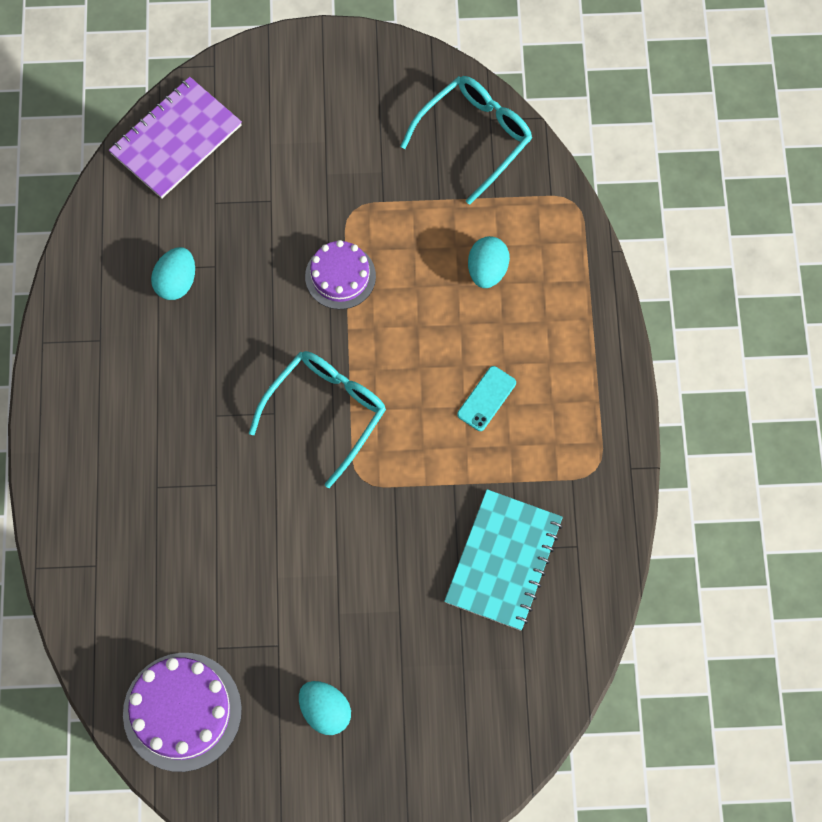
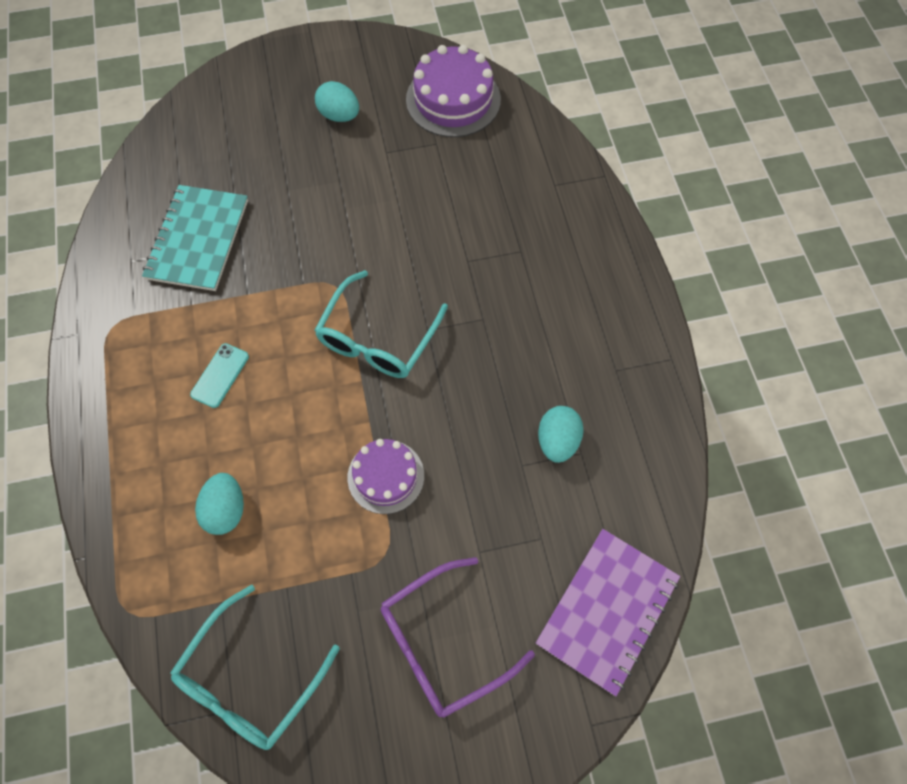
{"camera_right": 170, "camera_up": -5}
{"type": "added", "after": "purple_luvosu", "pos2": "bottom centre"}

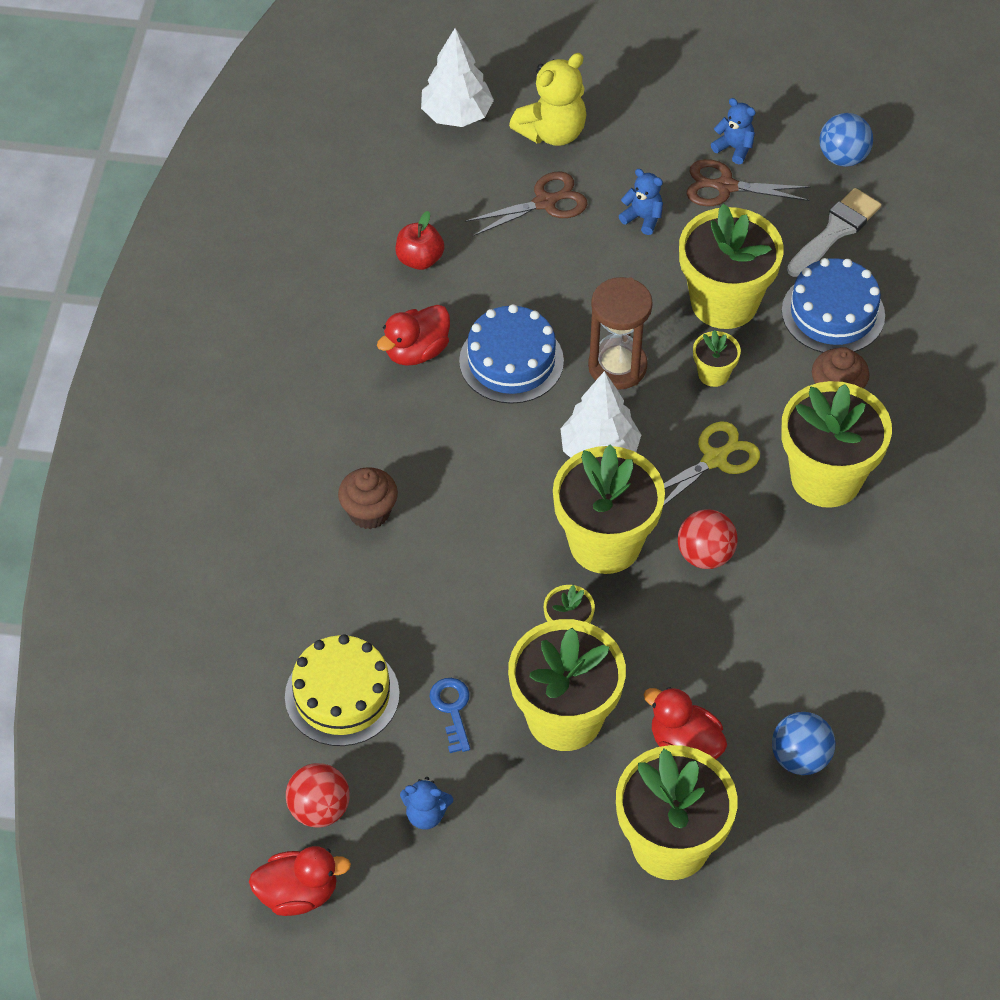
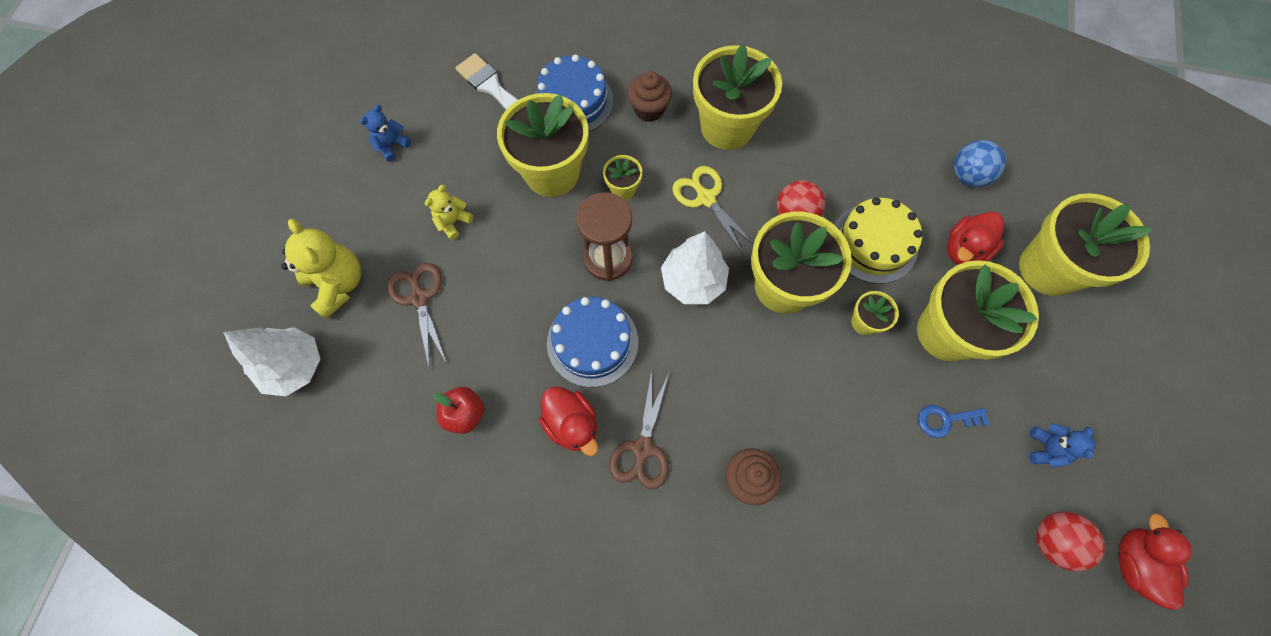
{"camera_right": -85, "camera_up": 15}
{"type": "removed", "before": "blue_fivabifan (2nd from left)", "pos1": "top right"}
{"type": "moved", "before": "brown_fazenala (2nd from left)", "pos1": "top right", "pos2": "bottom centre"}
{"type": "recoloured", "before": "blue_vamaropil (2nd from left)", "after": "yellow_vamaropil (2nd from left)", "pos1": "top centre", "pos2": "centre"}
{"type": "moved", "before": "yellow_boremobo", "pos1": "bottom centre", "pos2": "middle right"}

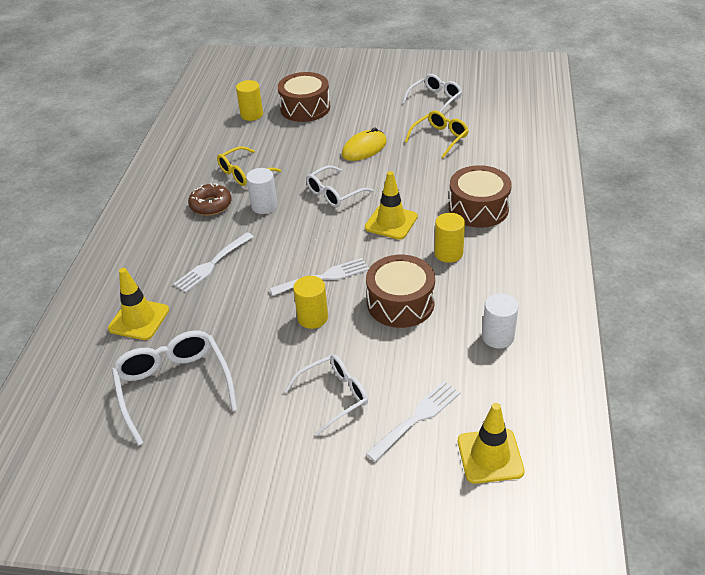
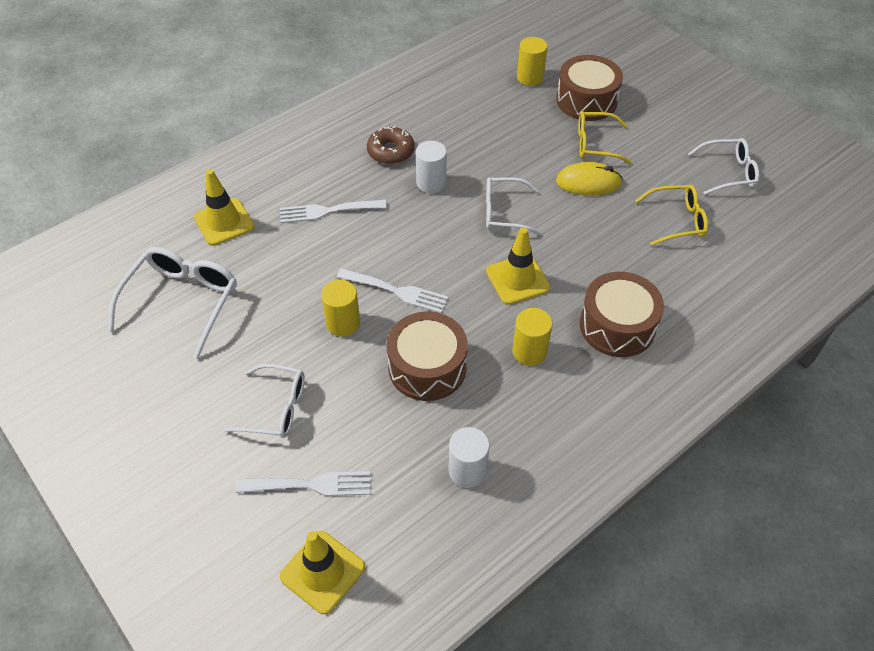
{"camera_right": 40, "camera_up": 10}
{"type": "moved", "before": "yellow_luvosu (1st from left)", "pos1": "top centre", "pos2": "top right"}

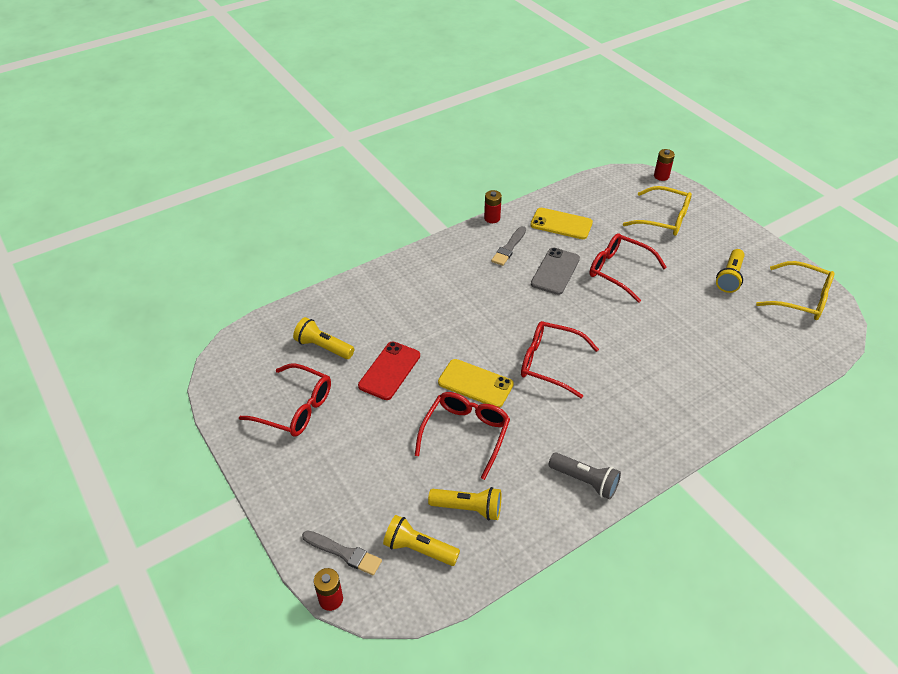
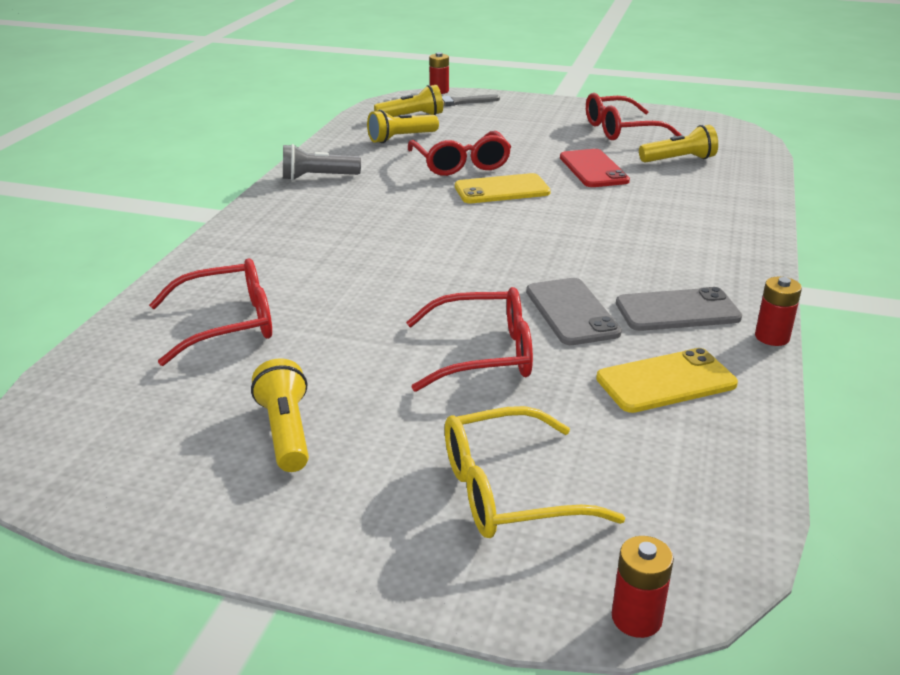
{"camera_right": 140, "camera_up": -15}
{"type": "replaced", "before": "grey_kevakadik (2nd from left)", "after": "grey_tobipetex (2nd from left)", "pos1": "centre", "pos2": "middle right"}
{"type": "removed", "before": "yellow_luvosu (2nd from left)", "pos1": "middle right"}
{"type": "moved", "before": "red_luvosu (3rd from left in the first image)", "after": "red_luvosu (1st from left)", "pos1": "centre", "pos2": "middle left"}

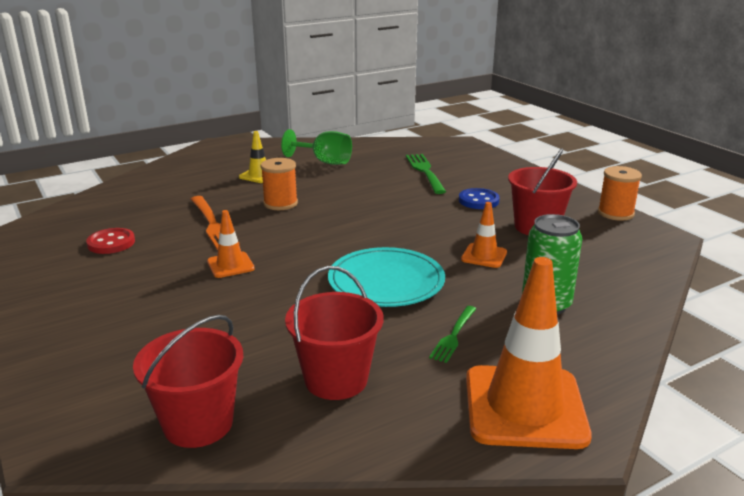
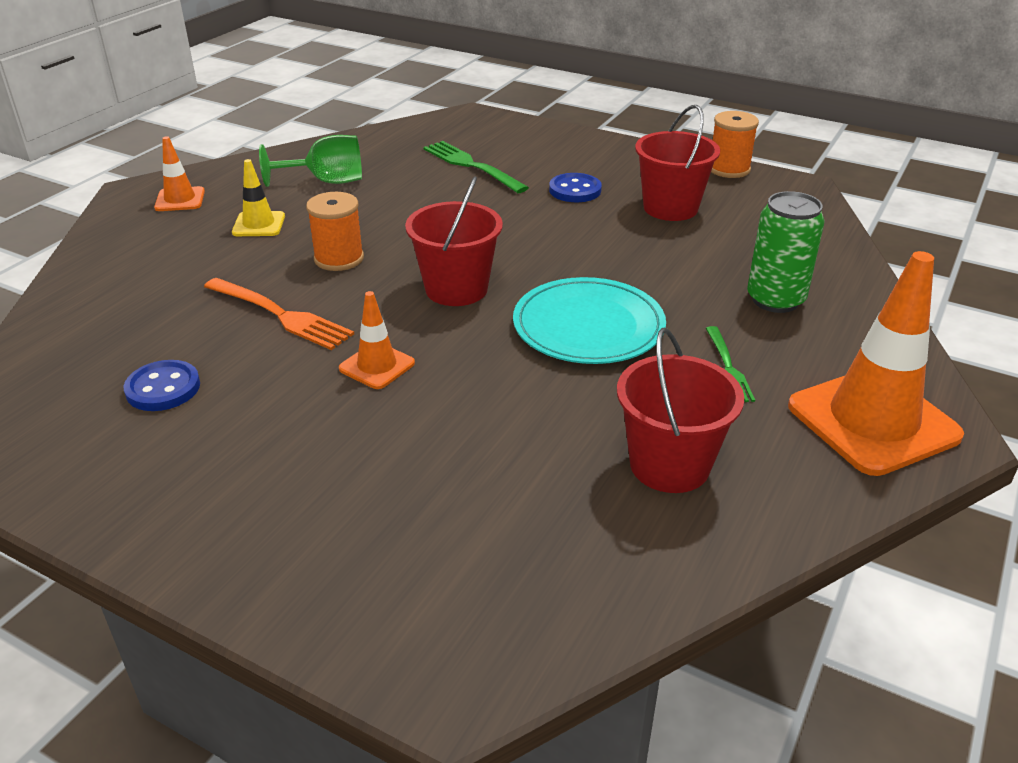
{"camera_right": -30, "camera_up": 10}
{"type": "moved", "before": "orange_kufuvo (2nd from left in the first image)", "after": "orange_kufuvo (1st from left)", "pos1": "centre", "pos2": "top left"}
{"type": "recoloured", "before": "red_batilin", "after": "blue_batilin (1st from left)", "pos1": "middle left", "pos2": "middle left"}
{"type": "moved", "before": "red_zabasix (1st from left)", "pos1": "bottom left", "pos2": "top centre"}

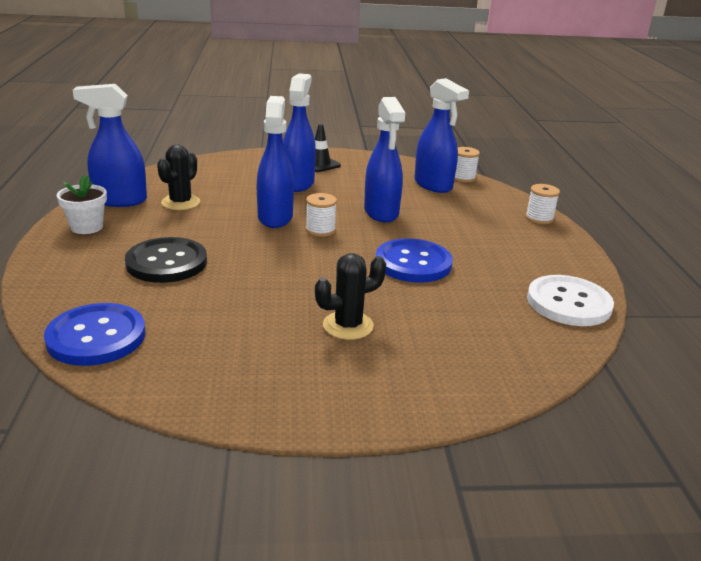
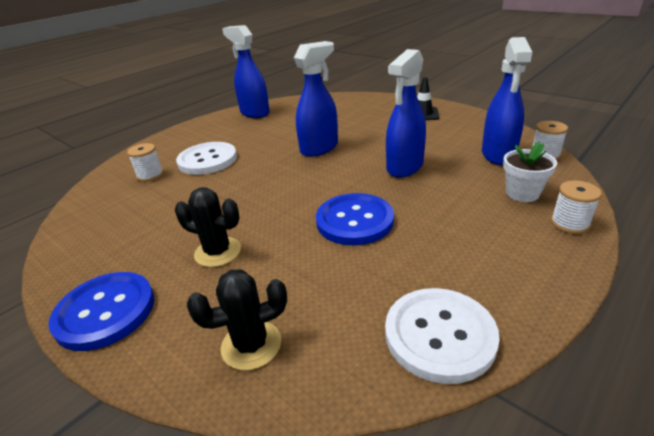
{"camera_right": 50, "camera_up": 5}
{"type": "removed", "before": "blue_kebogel (3rd from left)", "pos1": "top centre"}
{"type": "moved", "before": "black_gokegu (1st from left in the first image)", "after": "black_gokegu (2nd from left)", "pos1": "top left", "pos2": "bottom centre"}
{"type": "moved", "before": "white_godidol", "pos1": "middle left", "pos2": "middle right"}
{"type": "moved", "before": "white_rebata (1st from left)", "pos1": "centre", "pos2": "middle left"}
{"type": "recoloured", "before": "black_batilin", "after": "white_batilin (1st from left)", "pos1": "middle left", "pos2": "middle left"}
{"type": "moved", "before": "blue_batilin (1st from left)", "pos1": "middle left", "pos2": "bottom left"}

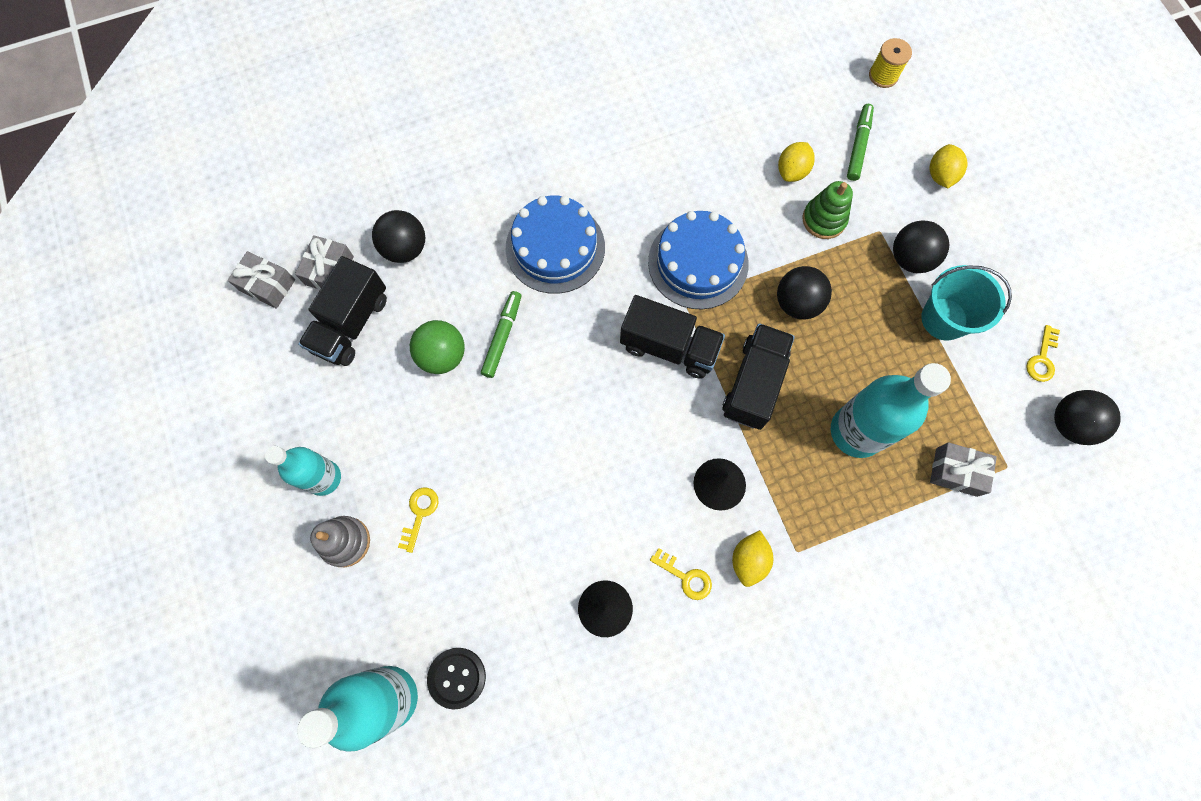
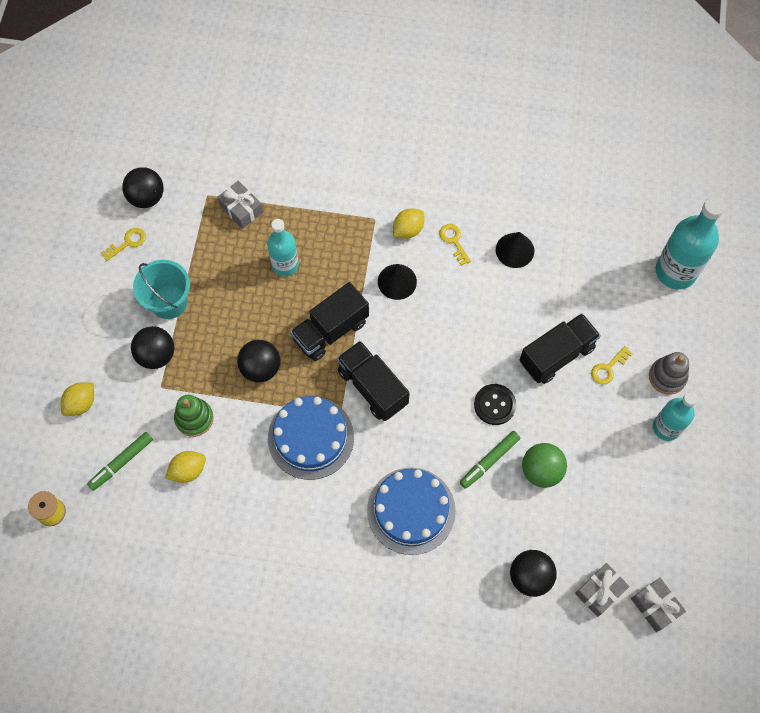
{"camera_right": -150, "camera_up": -5}
{"type": "moved", "before": "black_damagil (1st from left in the first image)", "after": "black_damagil (3rd from left)", "pos1": "middle left", "pos2": "middle right"}
{"type": "resized", "before": "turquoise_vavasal (3rd from left in the first image)", "pos1": "middle right", "pos2": "centre", "scale": 0.64}
{"type": "moved", "before": "black_batilin", "pos1": "bottom centre", "pos2": "centre"}

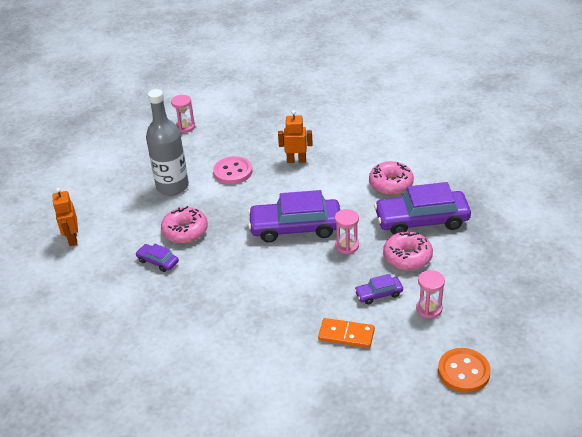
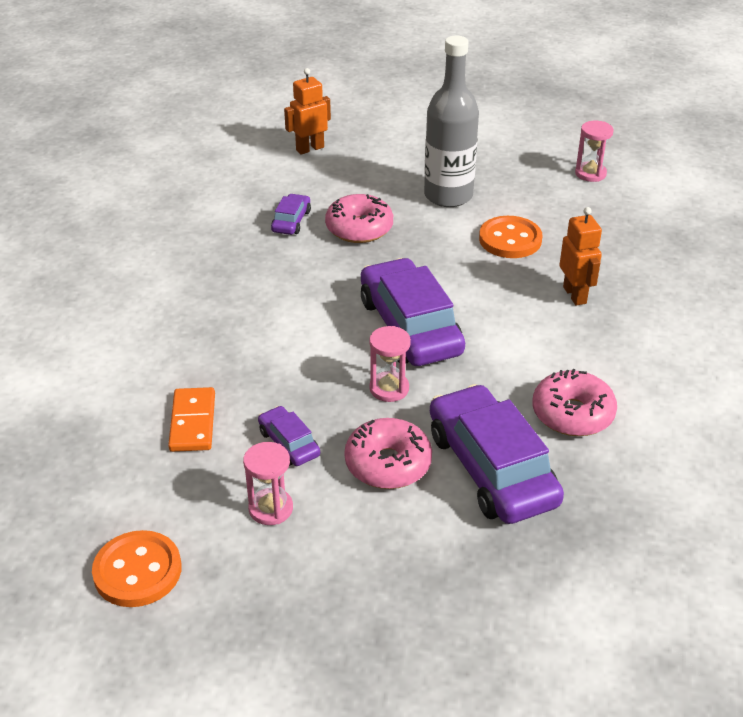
{"camera_right": 70, "camera_up": 0}
{"type": "recoloured", "before": "pink_batilin", "after": "orange_batilin (2nd from left)", "pos1": "centre", "pos2": "top right"}

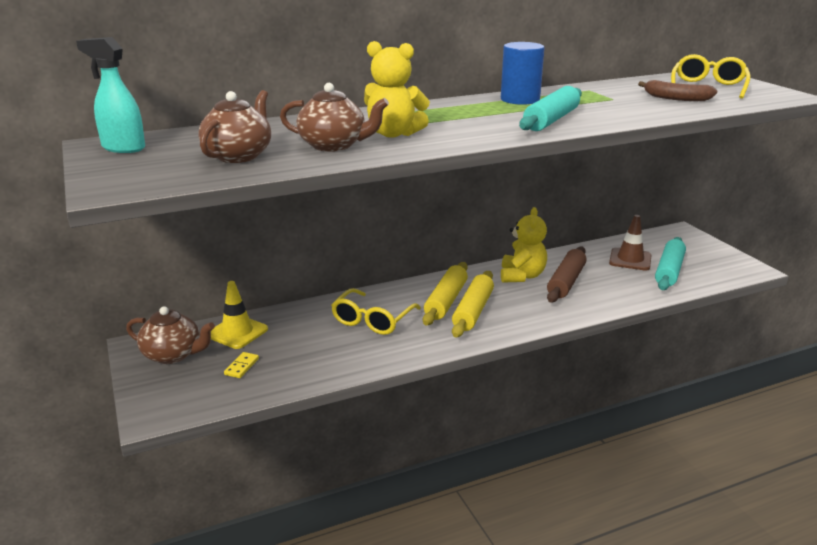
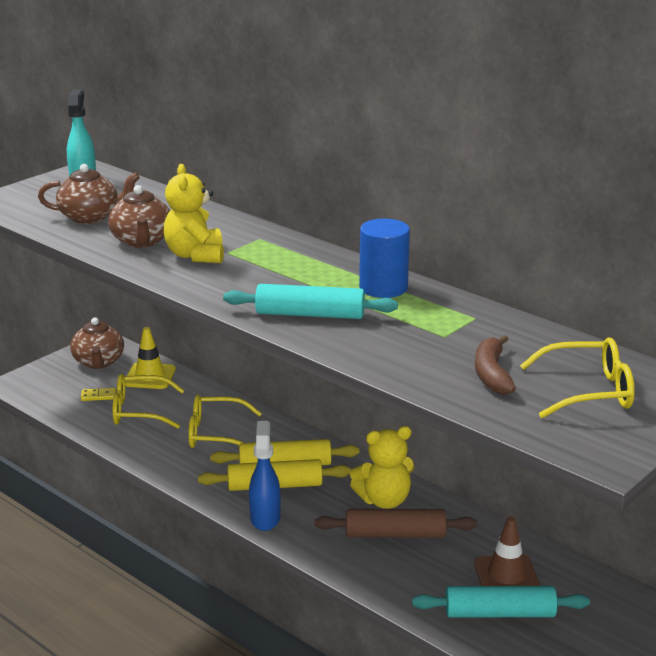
{"camera_right": 65, "camera_up": 0}
{"type": "added", "after": "yellow_luvosu (1st from left)", "pos2": "middle left"}
{"type": "added", "after": "blue_kebogel", "pos2": "bottom centre"}

